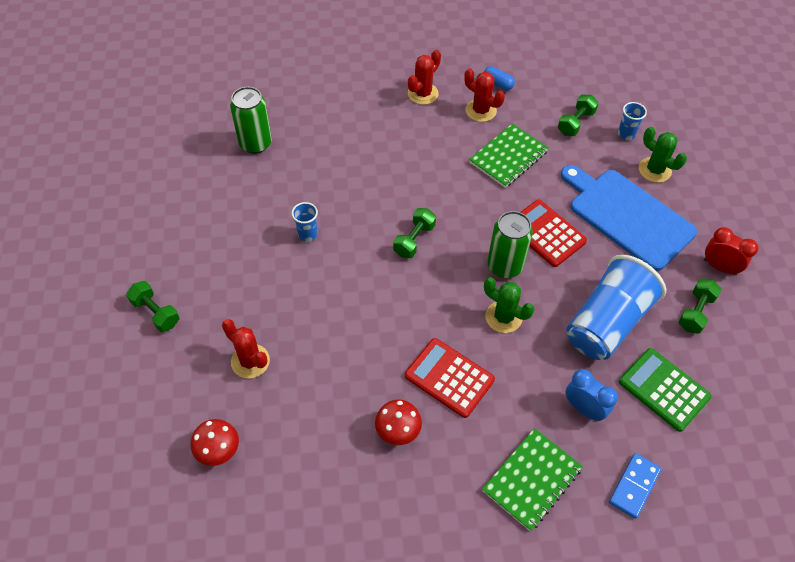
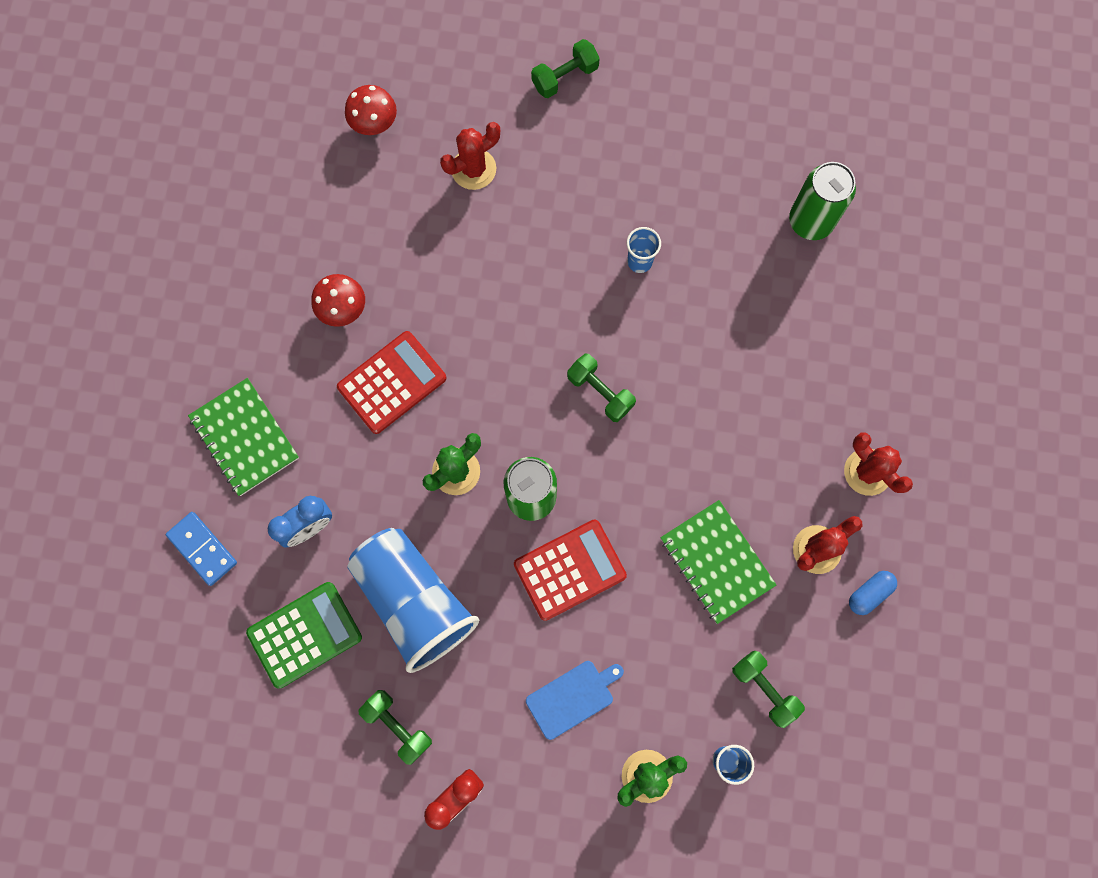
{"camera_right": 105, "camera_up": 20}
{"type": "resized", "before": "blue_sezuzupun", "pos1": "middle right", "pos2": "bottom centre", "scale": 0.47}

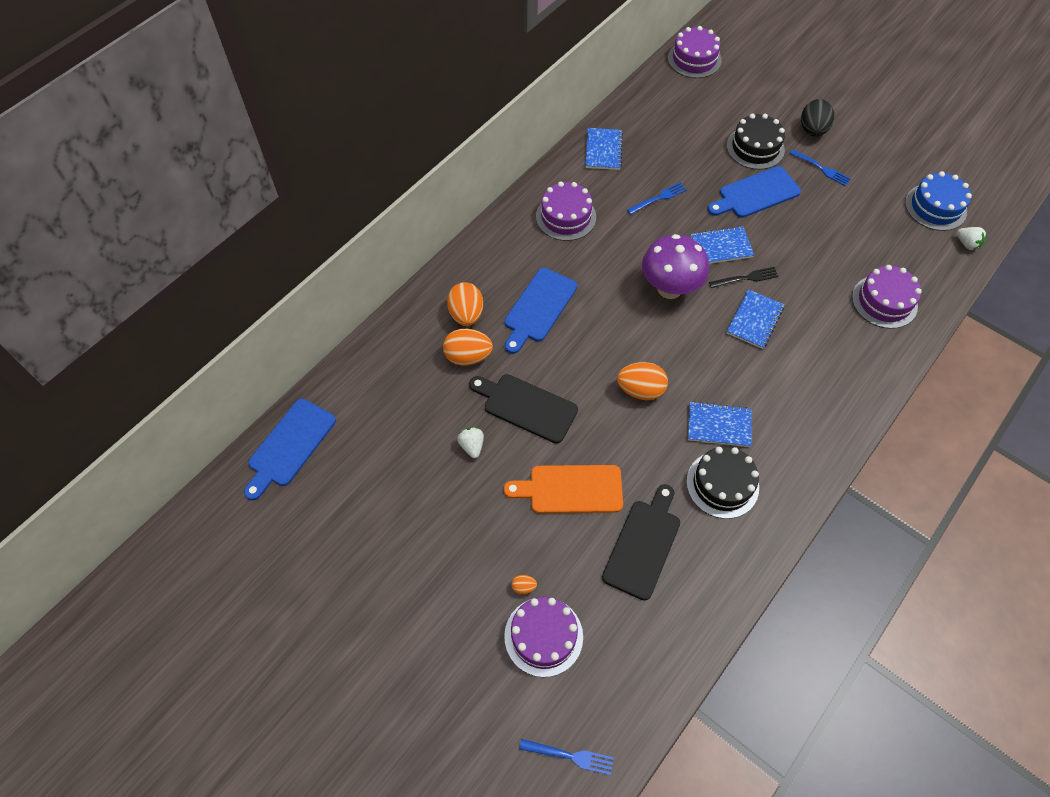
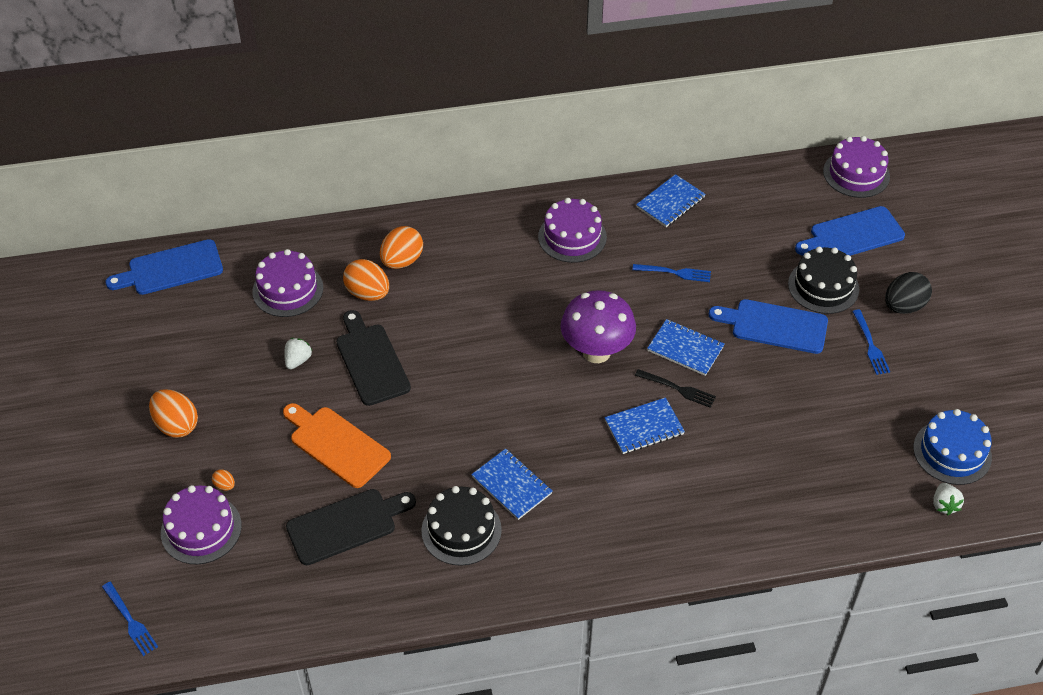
{"camera_right": 40, "camera_up": -10}
{"type": "moved", "before": "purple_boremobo (4th from left in the first image)", "after": "purple_boremobo (2nd from left)", "pos1": "middle right", "pos2": "middle left"}
{"type": "moved", "before": "blue_sezuzupun (2nd from left in the first image)", "after": "blue_sezuzupun (3rd from left)", "pos1": "centre", "pos2": "top right"}
{"type": "moved", "before": "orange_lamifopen (4th from left in the first image)", "after": "orange_lamifopen (1st from left)", "pos1": "centre", "pos2": "middle left"}

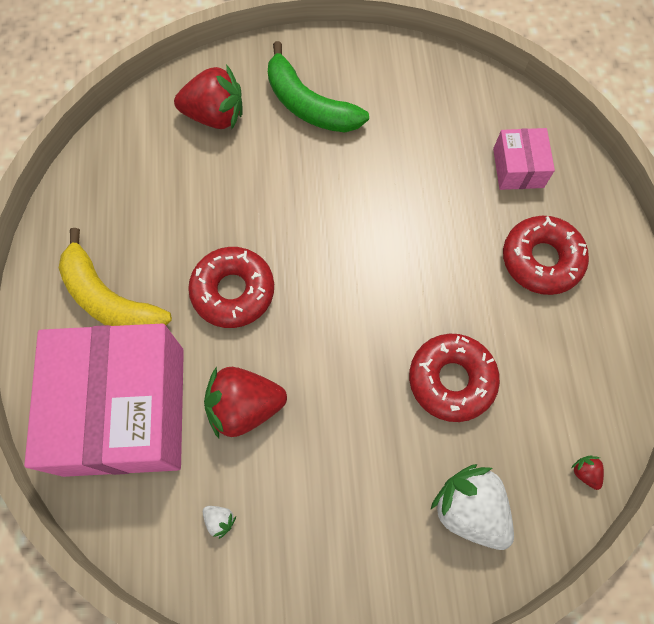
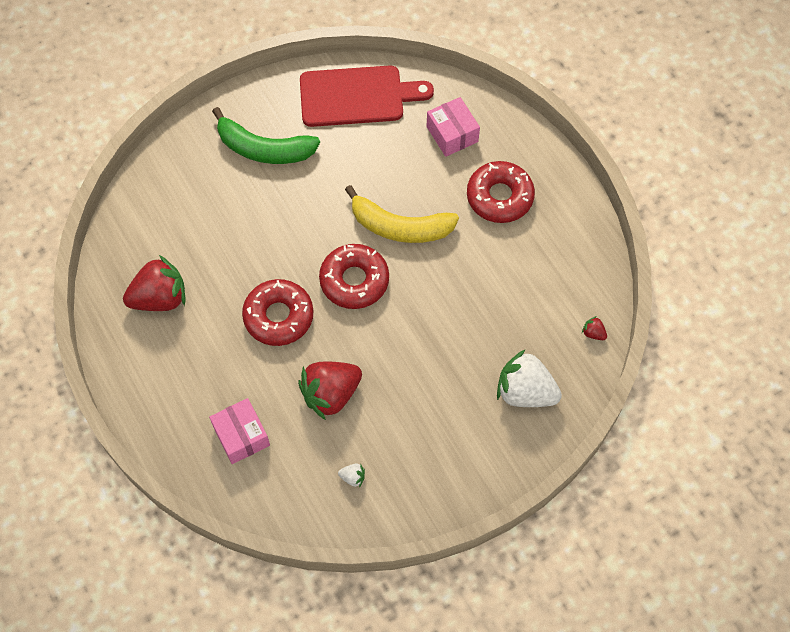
{"camera_right": -25, "camera_up": -5}
{"type": "moved", "before": "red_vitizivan (1st from left)", "pos1": "top left", "pos2": "middle left"}
{"type": "moved", "before": "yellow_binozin", "pos1": "middle left", "pos2": "centre"}
{"type": "resized", "before": "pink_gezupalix (1st from left)", "pos1": "middle left", "pos2": "bottom left", "scale": 0.44}
{"type": "moved", "before": "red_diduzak (2nd from left)", "pos1": "middle right", "pos2": "centre"}
{"type": "added", "after": "red_sezuzupun", "pos2": "top centre"}

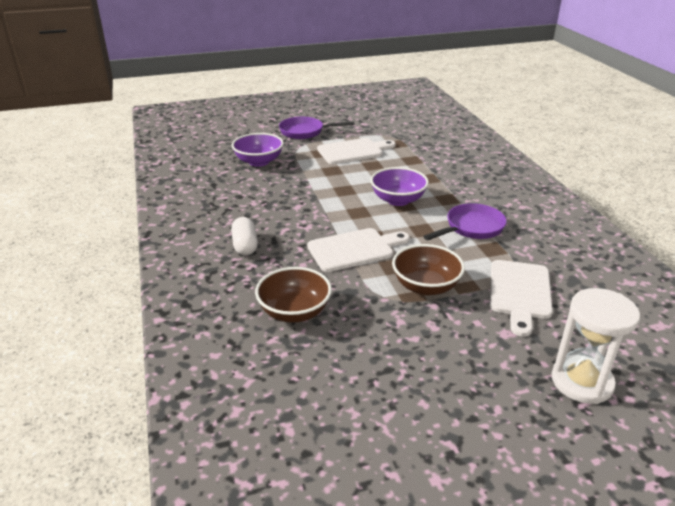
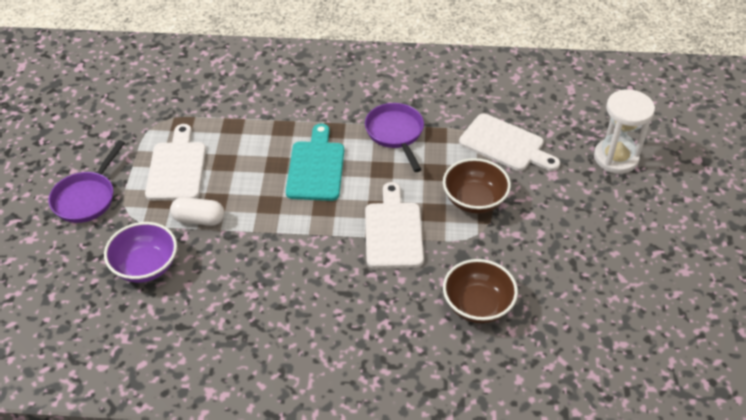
{"camera_right": -70, "camera_up": 15}
{"type": "replaced", "before": "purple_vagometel (2nd from left)", "after": "turquoise_sezuzupun", "pos1": "centre", "pos2": "centre"}
{"type": "moved", "before": "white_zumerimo", "pos1": "centre", "pos2": "middle left"}

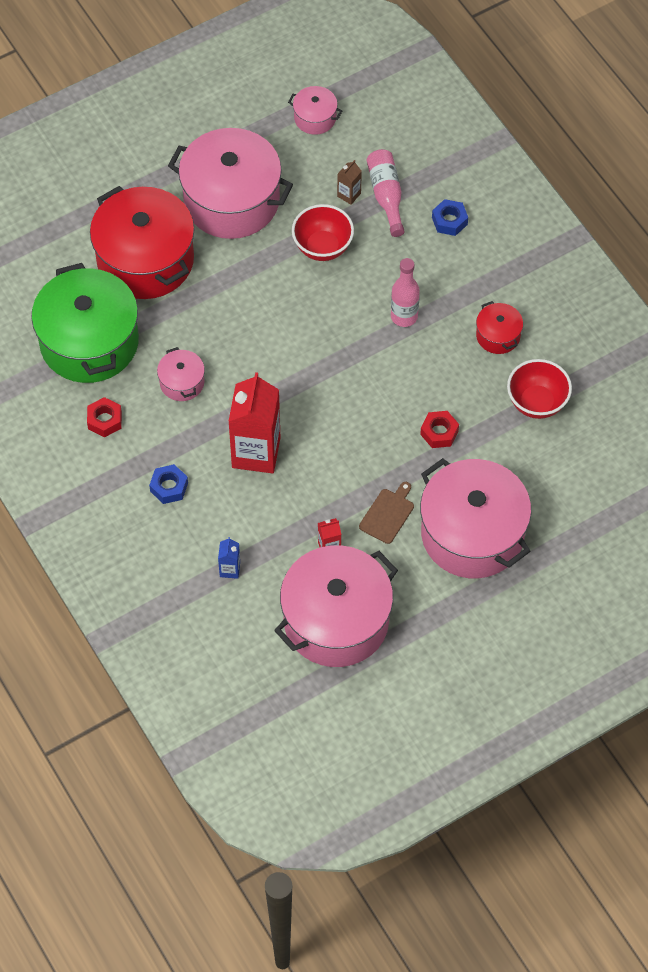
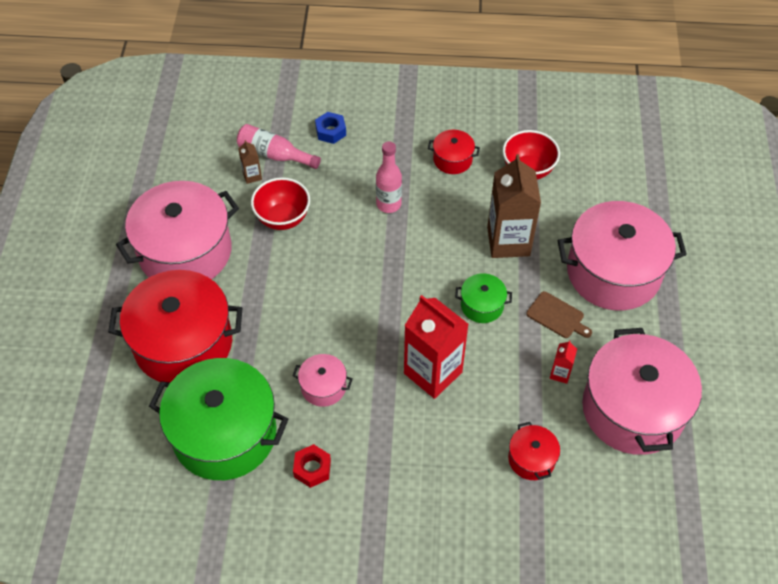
{"camera_right": -55, "camera_up": -5}
{"type": "removed", "before": "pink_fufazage (3rd from left)", "pos1": "top centre"}
{"type": "replaced", "before": "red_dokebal (2nd from left)", "after": "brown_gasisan (2nd from left)", "pos1": "middle right", "pos2": "centre"}
{"type": "removed", "before": "blue_dokebal (1st from left)", "pos1": "middle left"}
{"type": "turned", "before": "brown_sezuzupun", "pos1": "centre", "pos2": "middle right", "turn": 150}
{"type": "replaced", "before": "blue_gasisan", "after": "red_fufazage (3rd from left)", "pos1": "centre", "pos2": "bottom right"}
{"type": "added", "after": "green_fufazage (2nd from left)", "pos2": "centre"}

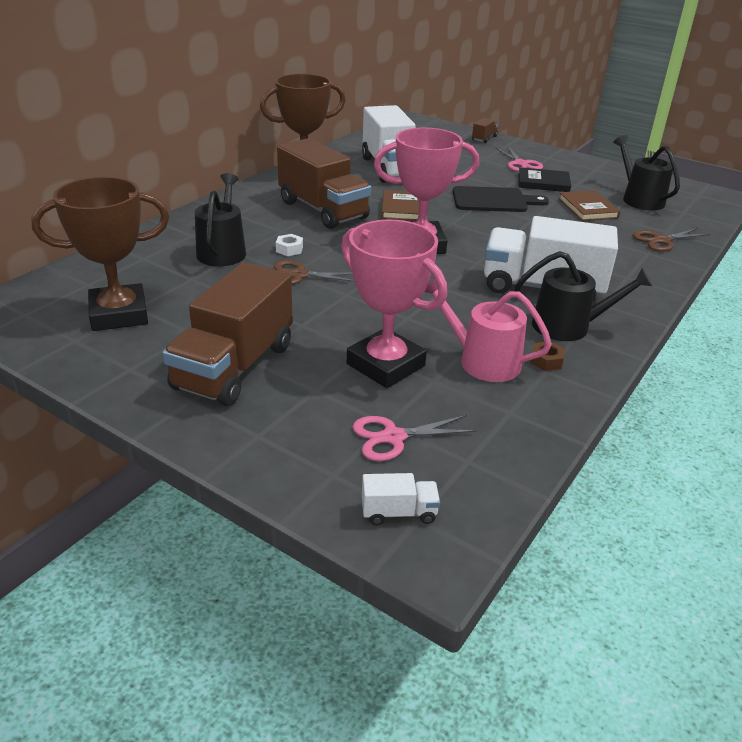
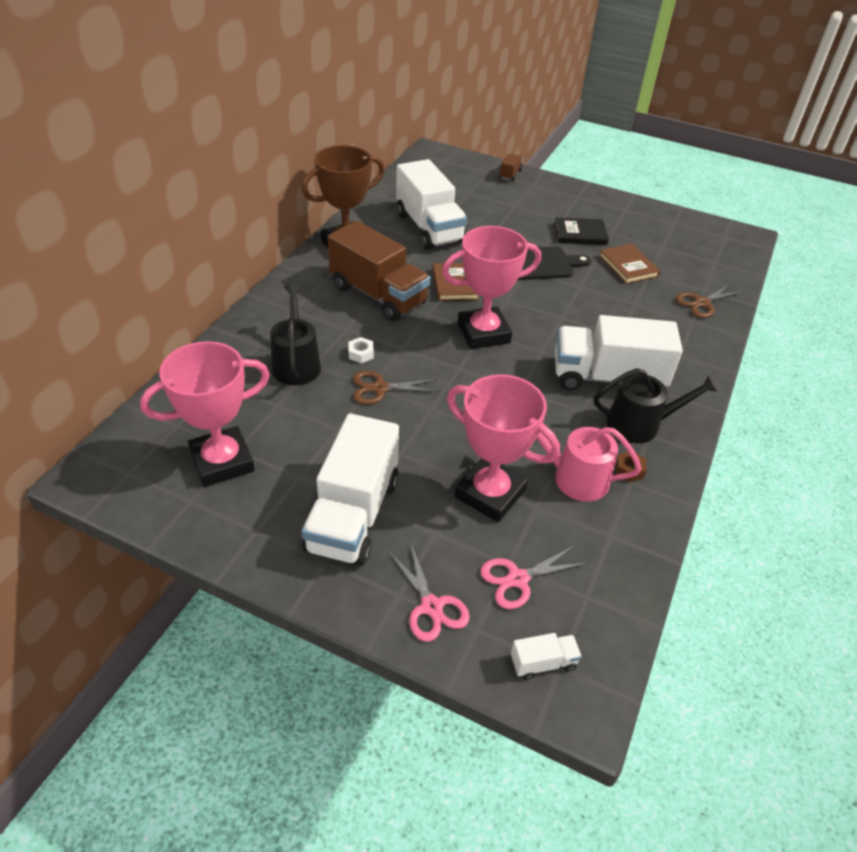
{"camera_right": -10, "camera_up": 10}
{"type": "removed", "before": "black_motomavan (3rd from left)", "pos1": "top right"}
{"type": "moved", "before": "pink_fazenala (2nd from left in the first image)", "after": "pink_fazenala (1st from left)", "pos1": "top right", "pos2": "bottom centre"}
{"type": "recoloured", "before": "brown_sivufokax (1st from left)", "after": "pink_sivufokax (1st from left)", "pos1": "middle left", "pos2": "middle left"}
{"type": "recoloured", "before": "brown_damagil (1st from left)", "after": "white_damagil (1st from left)", "pos1": "middle left", "pos2": "centre"}

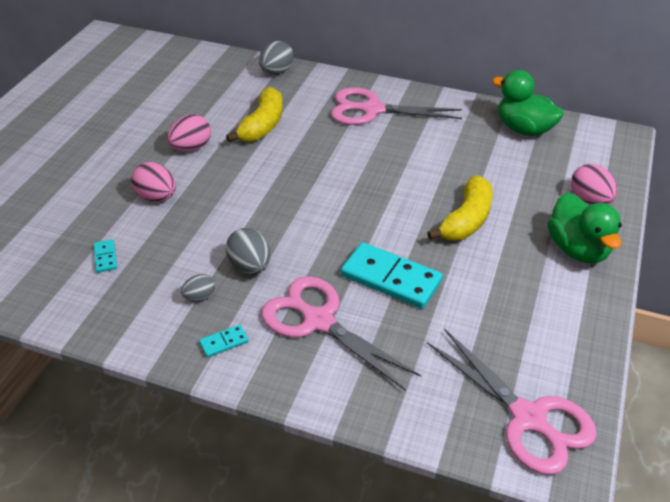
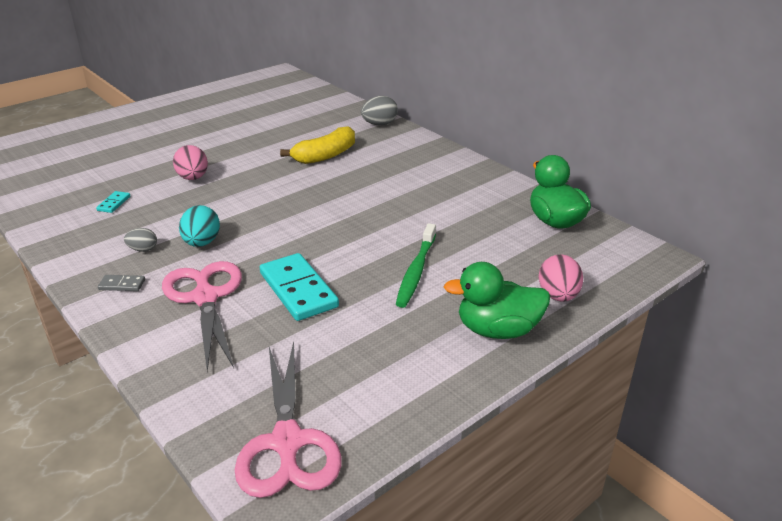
{"camera_right": 30, "camera_up": -10}
{"type": "removed", "before": "pink_fazenala (2nd from left)", "pos1": "top centre"}
{"type": "removed", "before": "pink_lamifopen (2nd from left)", "pos1": "top left"}
{"type": "replaced", "before": "yellow_binozin (2nd from left)", "after": "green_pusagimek", "pos1": "middle right", "pos2": "centre"}
{"type": "turned", "before": "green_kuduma (2nd from left in the first image)", "pos1": "middle right", "pos2": "centre", "turn": 75}
{"type": "recoloured", "before": "grey_lamifopen (2nd from left)", "after": "turquoise_lamifopen", "pos1": "centre", "pos2": "middle left"}
{"type": "recoloured", "before": "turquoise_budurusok (2nd from left)", "after": "grey_budurusok", "pos1": "bottom centre", "pos2": "middle left"}

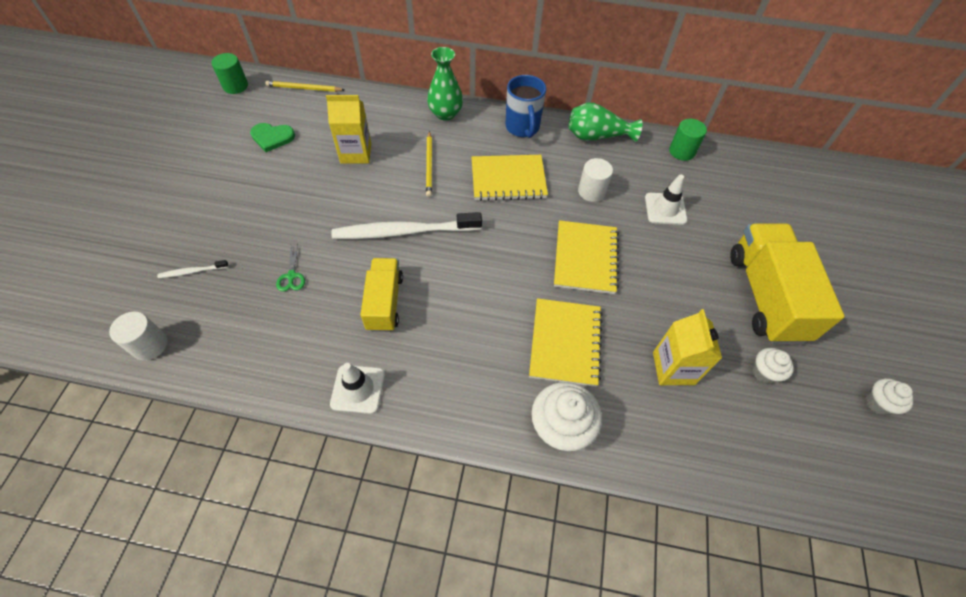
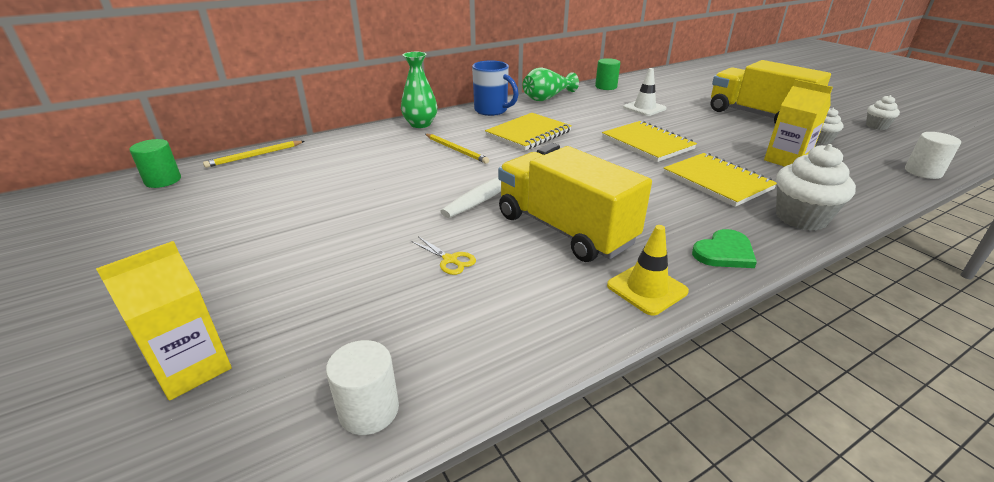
{"camera_right": -40, "camera_up": -25}
{"type": "moved", "before": "yellow_gasisan (1st from left)", "pos1": "top centre", "pos2": "middle left"}
{"type": "moved", "before": "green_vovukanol", "pos1": "top left", "pos2": "middle right"}
{"type": "moved", "before": "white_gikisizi (2nd from left)", "pos1": "top centre", "pos2": "top right"}
{"type": "recoloured", "before": "green_fazenala", "after": "yellow_fazenala", "pos1": "middle left", "pos2": "centre"}
{"type": "resized", "before": "yellow_damagil (1st from left)", "pos1": "centre", "pos2": "centre", "scale": 1.66}
{"type": "removed", "before": "white_pusagimek (1st from left)", "pos1": "middle left"}
{"type": "recoloured", "before": "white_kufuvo (1st from left)", "after": "yellow_kufuvo", "pos1": "centre", "pos2": "centre"}

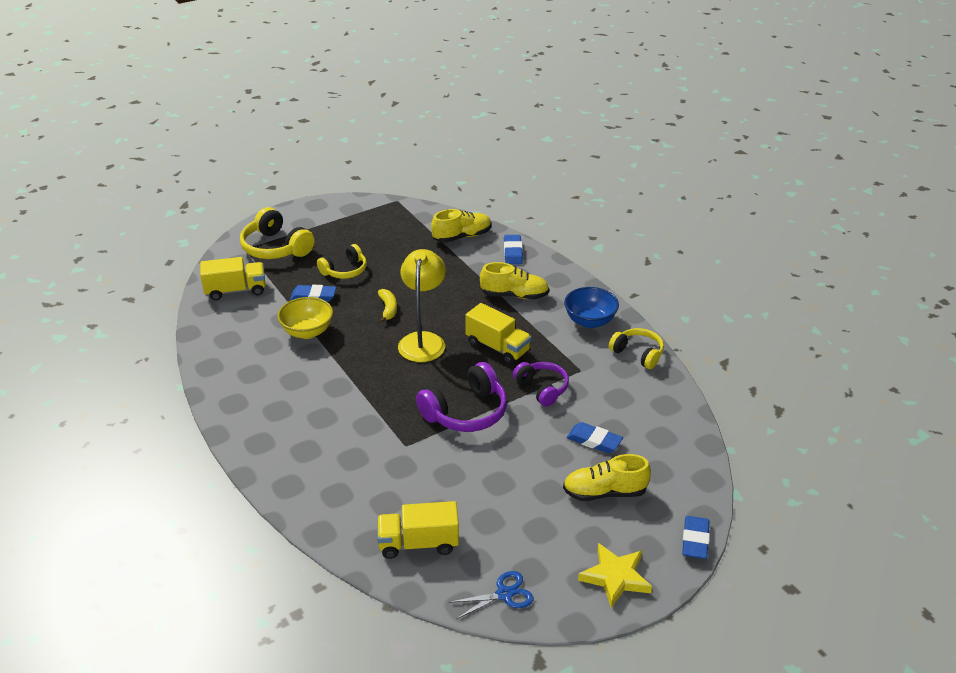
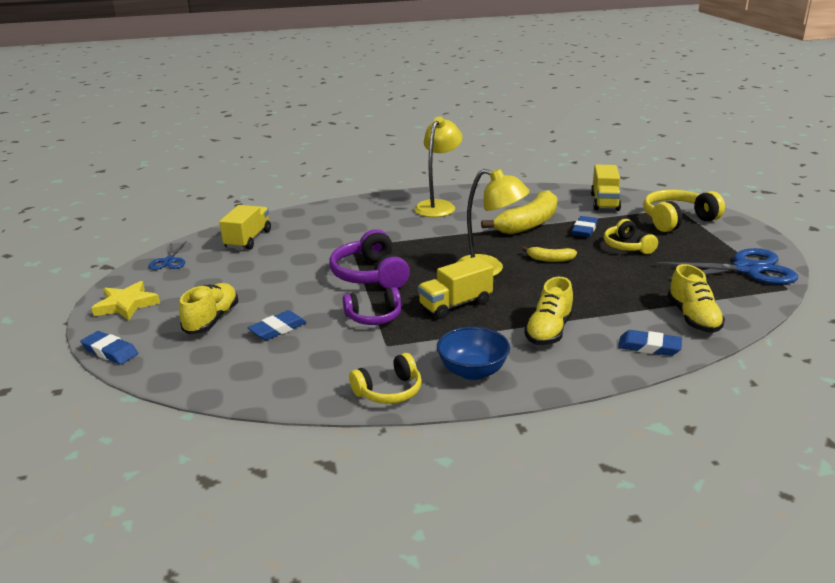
{"camera_right": 110, "camera_up": -10}
{"type": "replaced", "before": "yellow_vagometel", "after": "yellow_binozin (1st from left)", "pos1": "middle left", "pos2": "centre"}
{"type": "added", "after": "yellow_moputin (1st from left)", "pos2": "top centre"}
{"type": "added", "after": "blue_fazenala (2nd from left)", "pos2": "middle right"}

